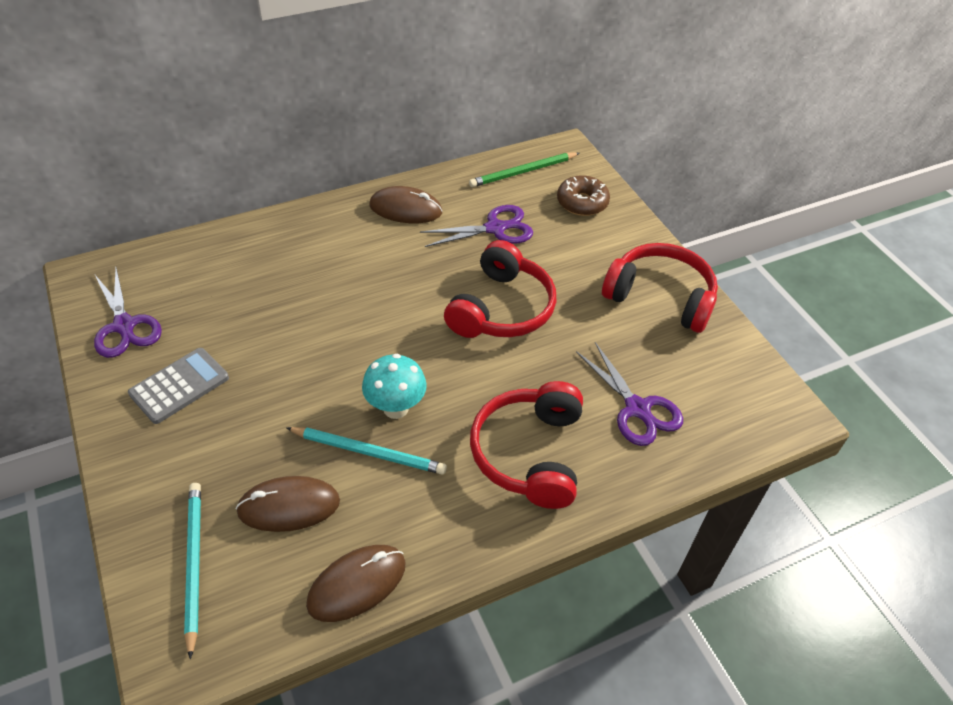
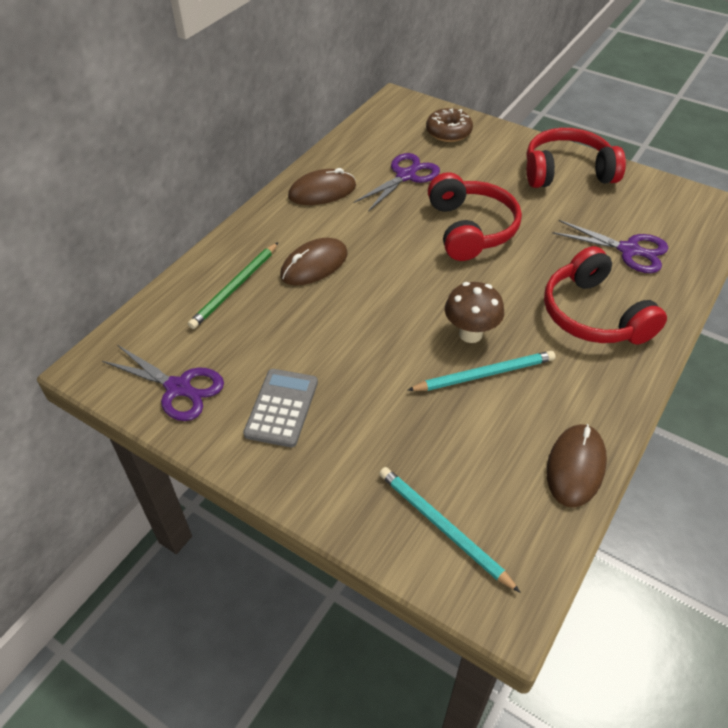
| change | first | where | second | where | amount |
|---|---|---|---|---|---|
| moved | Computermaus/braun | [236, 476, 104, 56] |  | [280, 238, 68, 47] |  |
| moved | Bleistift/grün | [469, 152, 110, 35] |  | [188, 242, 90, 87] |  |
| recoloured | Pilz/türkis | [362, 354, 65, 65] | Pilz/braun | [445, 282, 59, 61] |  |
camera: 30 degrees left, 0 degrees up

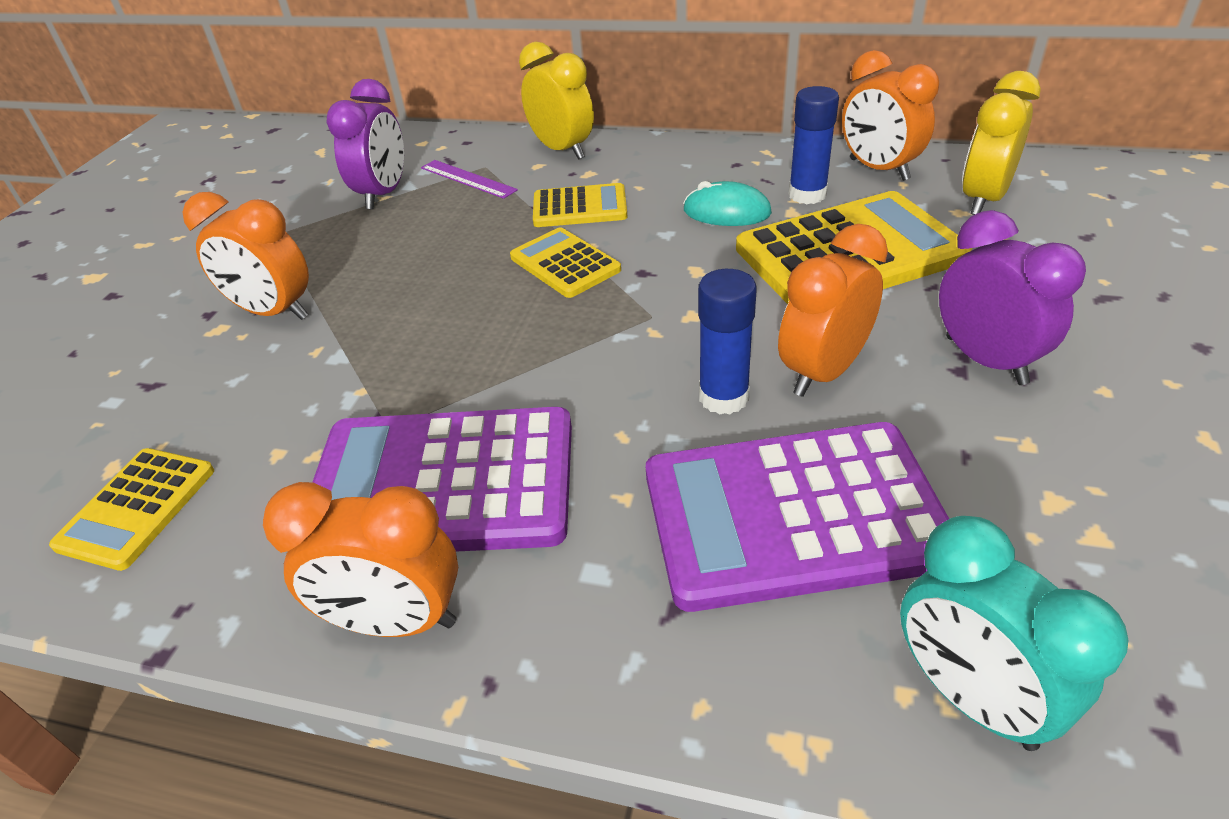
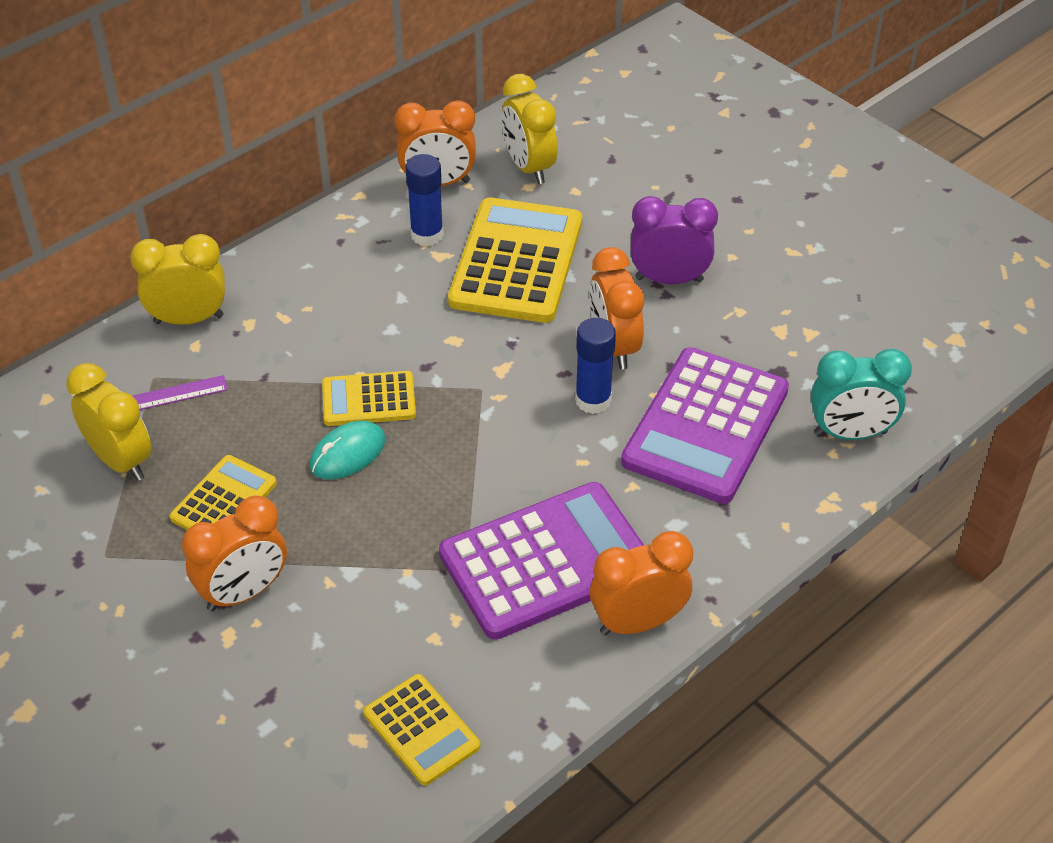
| change | first | where | second | where | amount |
|---|---|---|---|---|---|
| moved | Taschenrechner/gelb | [533, 183, 94, 44] |  | [170, 455, 107, 75] |  |
| moved | Computermaus/türkis | [683, 181, 89, 45] |  | [310, 421, 76, 58] |  |
| recoloured | Wecker/lila | [327, 79, 77, 131] | Wecker/gelb | [66, 363, 86, 118] |  |
| turned | Wecker/orange | [263, 482, 195, 155] |  | [590, 531, 103, 104] | 150 degrees counterclockwise |
| turned | Taschenrechner/lila | [313, 407, 259, 145] |  | [439, 482, 205, 158] | 150 degrees counterclockwise |
camera: 60 degrees left, 5 degrees up

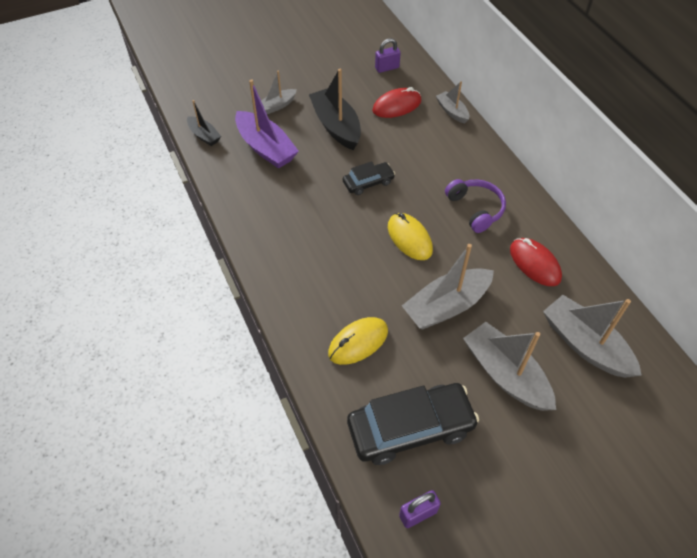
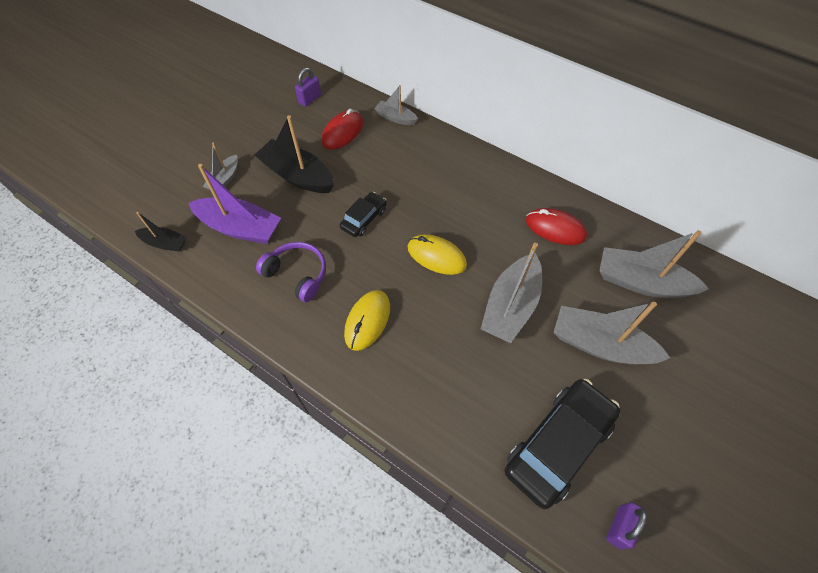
| change | first | where | second | where | amount |
|---|---|---|---|---|---|
| moved | Computermaus/gelb | [328, 317, 60, 48] |  | [344, 290, 46, 61] |  |
| moved | Kopfhörer/lila | [445, 179, 61, 54] |  | [256, 242, 70, 60] |  |
camera: 30 degrees left, 5 degrees up

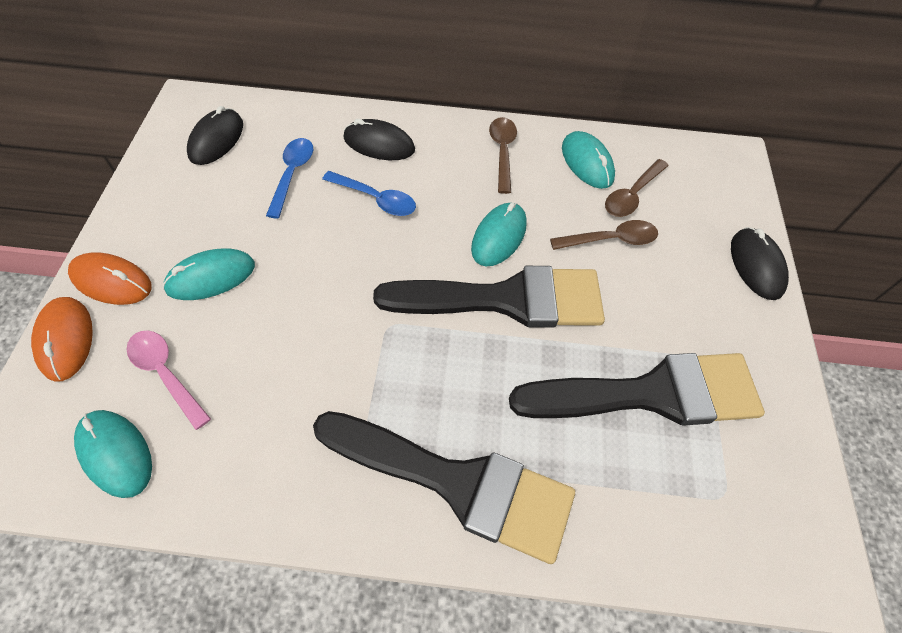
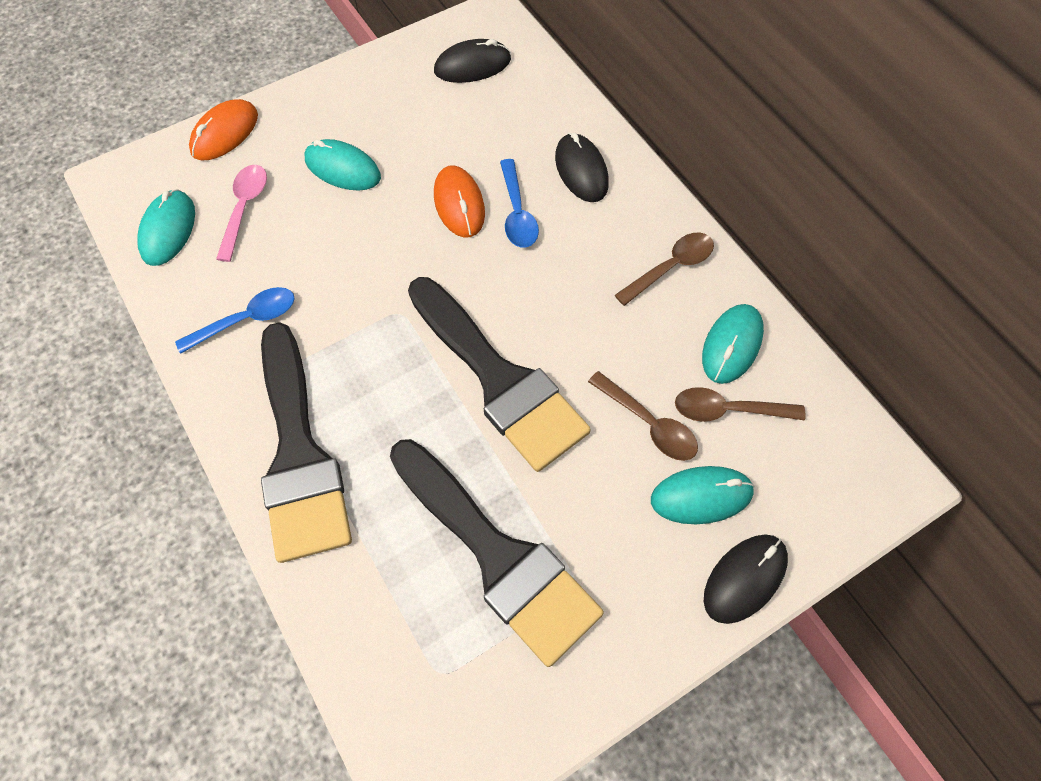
| change | first | where | second | where | amount |
|---|---|---|---|---|---|
| moved | Computermaus/orange | [68, 253, 84, 52] |  | [434, 165, 51, 73] |  |
| moved | Löffel/blau | [266, 138, 47, 81] |  | [175, 287, 120, 67] |  |
| moved | Computermaus/türkis | [471, 202, 56, 64] |  | [651, 466, 104, 58] |  |
camera: 55 degrees right, 5 degrees up

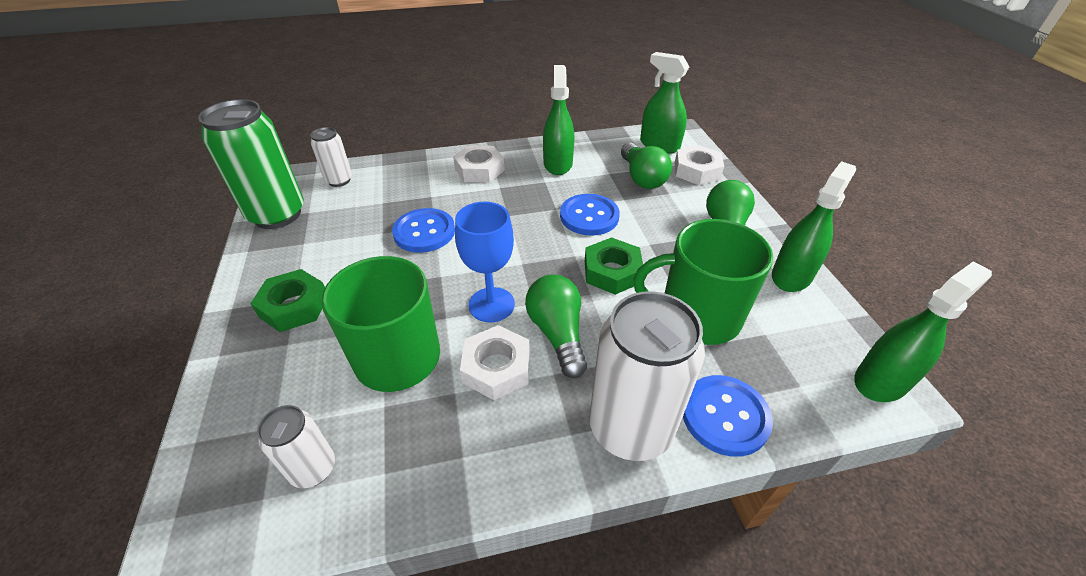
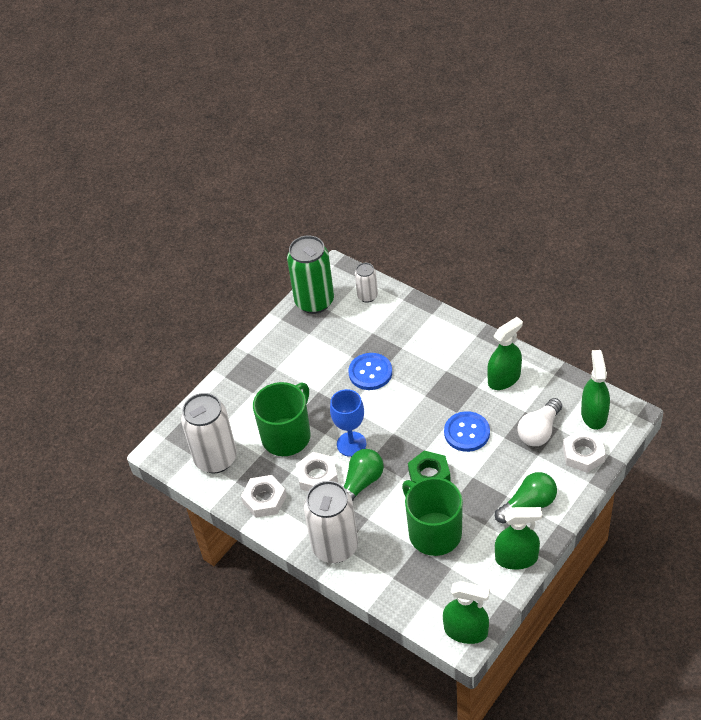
| change | first | where | second | where | amount |
|---|---|---|---|---|---|
| removed | Sechskantmutter/grün | [250, 269, 75, 63] |  |  |  |
| removed | Knopf/blau | [683, 375, 90, 82] |  |  |  |
| moved | Sechskantmutter/weiß | [453, 145, 52, 38] |  | [241, 475, 45, 43] |  |
| recoloured | Glühbirne/grün | [621, 143, 51, 46] | Glühbirne/weiß | [517, 398, 45, 48] |  |
| resized | Dose/weiß | [257, 405, 78, 83] |  | [181, 393, 56, 80] | x1.93 |
camera: 55 degrees right, 5 degrees up

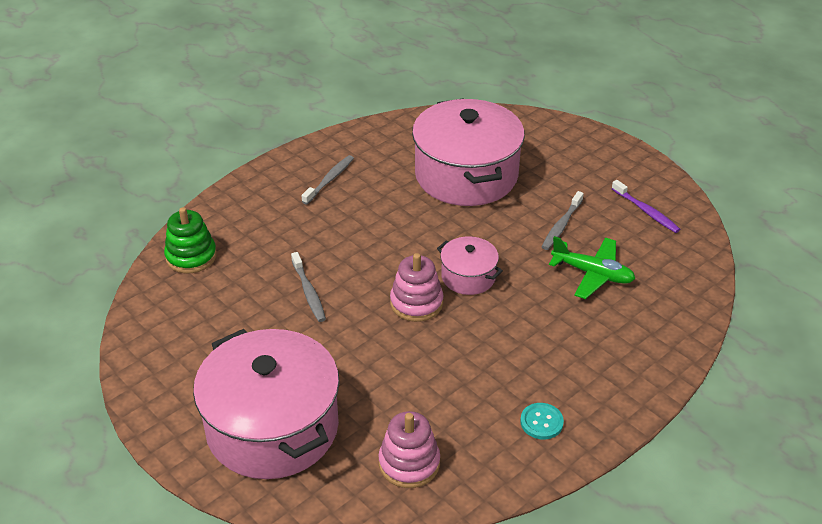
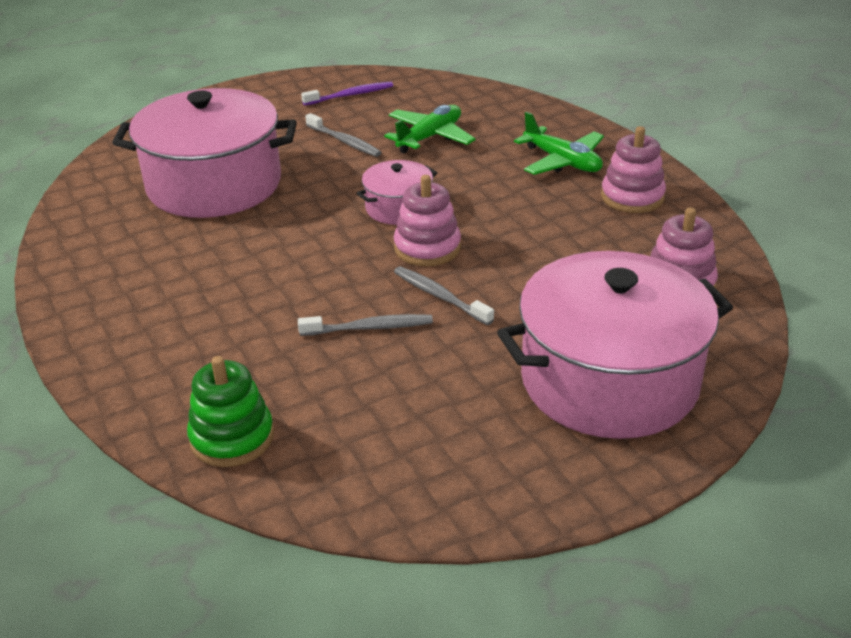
| change | first | where | second | where | amount |
|---|---|---|---|---|---|
| added |  |  | Flugzeug/grün | [514, 111, 90, 64] |  |
| moved | Zahnbürste/grau | [301, 155, 53, 49] |  | [394, 266, 100, 59] |  |
| replaced | Knopf/türkis | [520, 403, 44, 36] | Stapelspielzeug/rosa | [601, 126, 65, 87] |  |
camera: 75 degrees left, 5 degrees down

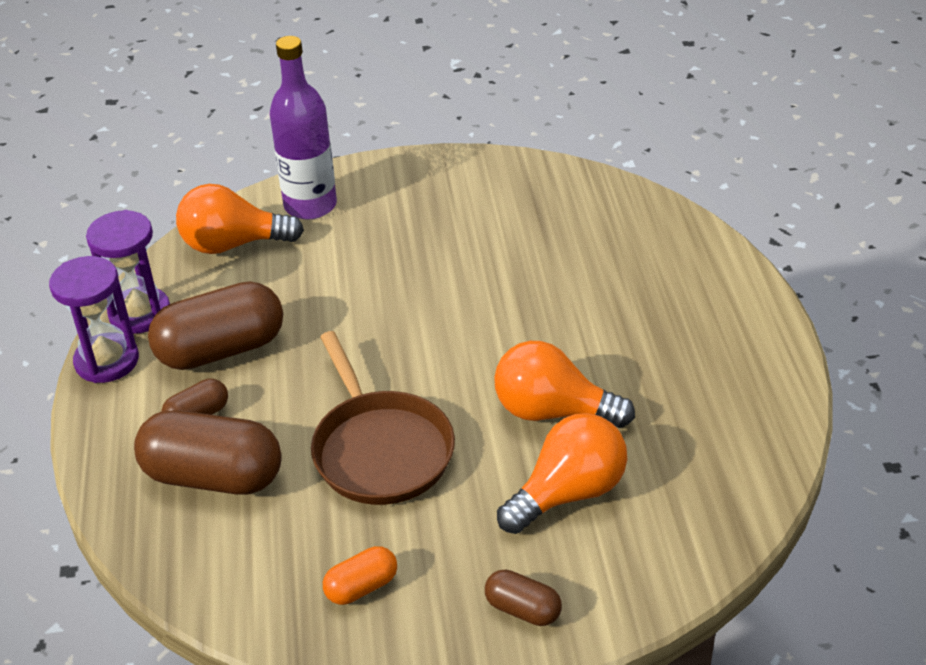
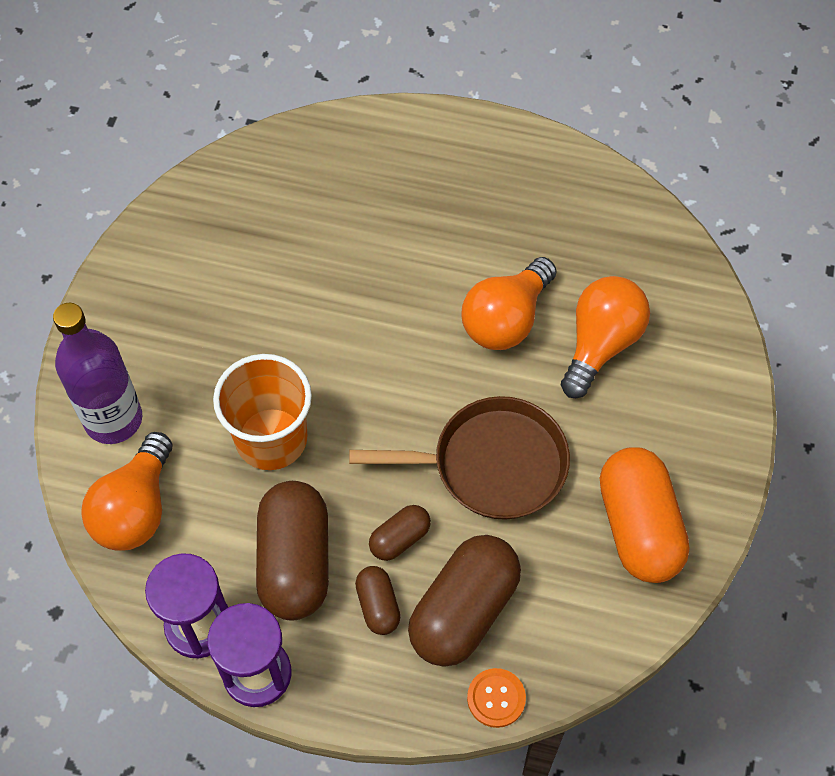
| change | first | where | second | where | amount |
|---|---|---|---|---|---|
| added |  |  | Becher/orange | [213, 354, 99, 116] |  |
| added |  |  | Knopf/orange | [467, 668, 59, 60] |  |
| moved | Kapsel/braun | [485, 570, 77, 56] |  | [369, 505, 62, 56] |  |
| turned | Glühbirne/orange | [497, 413, 130, 121] |  | [561, 276, 89, 122] | 45 degrees clockwise |
| resized | Kapsel/orange | [323, 546, 74, 59] |  | [600, 447, 90, 136] | x2.01 |
camera: 70 degrees left, 20 degrees up

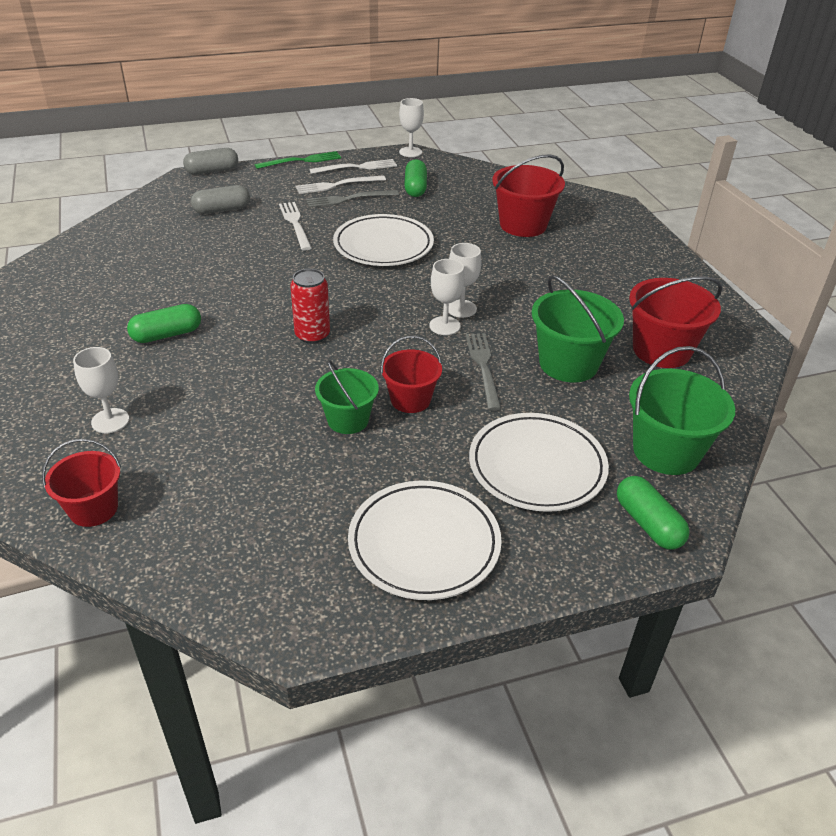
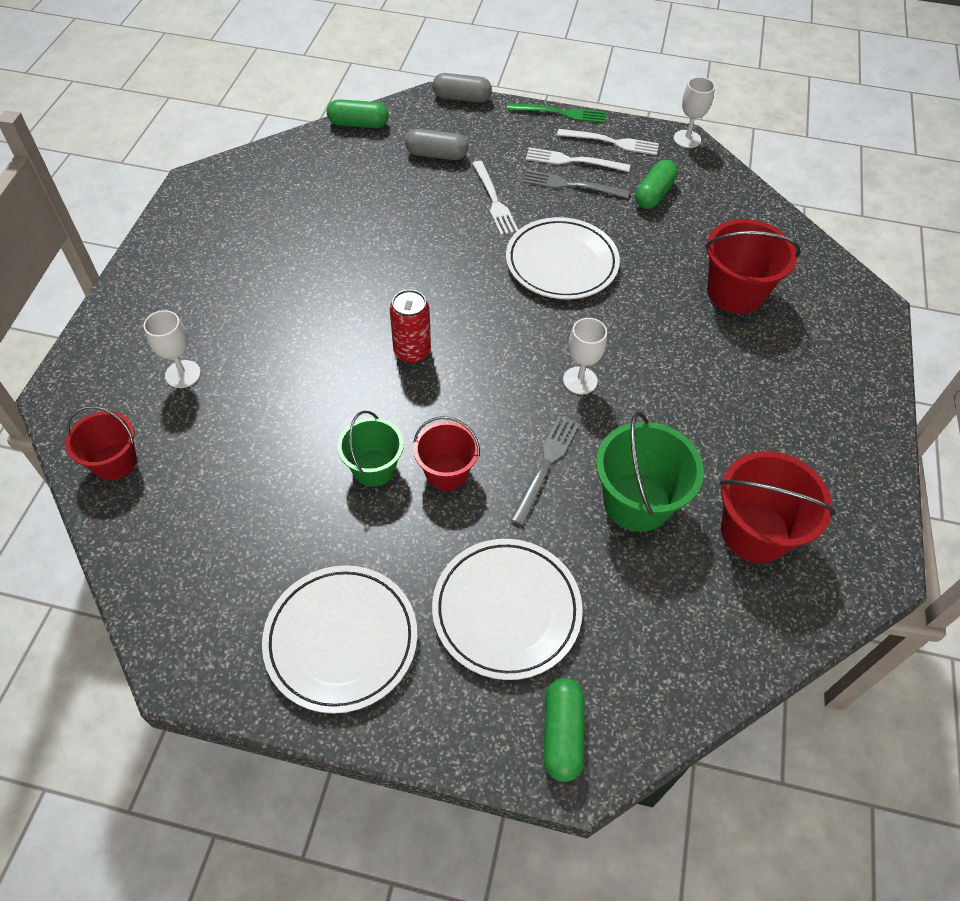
| change | first | where | second | where | amount |
|---|---|---|---|---|---|
| removed | Kelch/weiß | [429, 259, 36, 76] |  |  |  |
| removed | Eimer/grün | [629, 346, 106, 129] |  |  |  |
| moved | Kapsel/grün | [127, 304, 74, 39] |  | [327, 99, 62, 29] |  |
| turned | Gabel/weiß | [279, 202, 33, 49] |  | [472, 161, 46, 74] | 150 degrees clockwise |
camera: 30 degrees right, 15 degrees up

